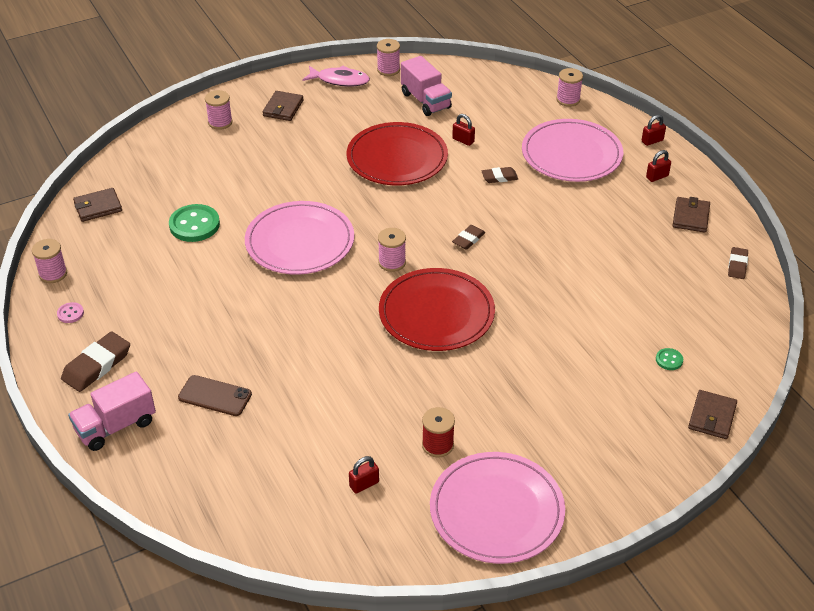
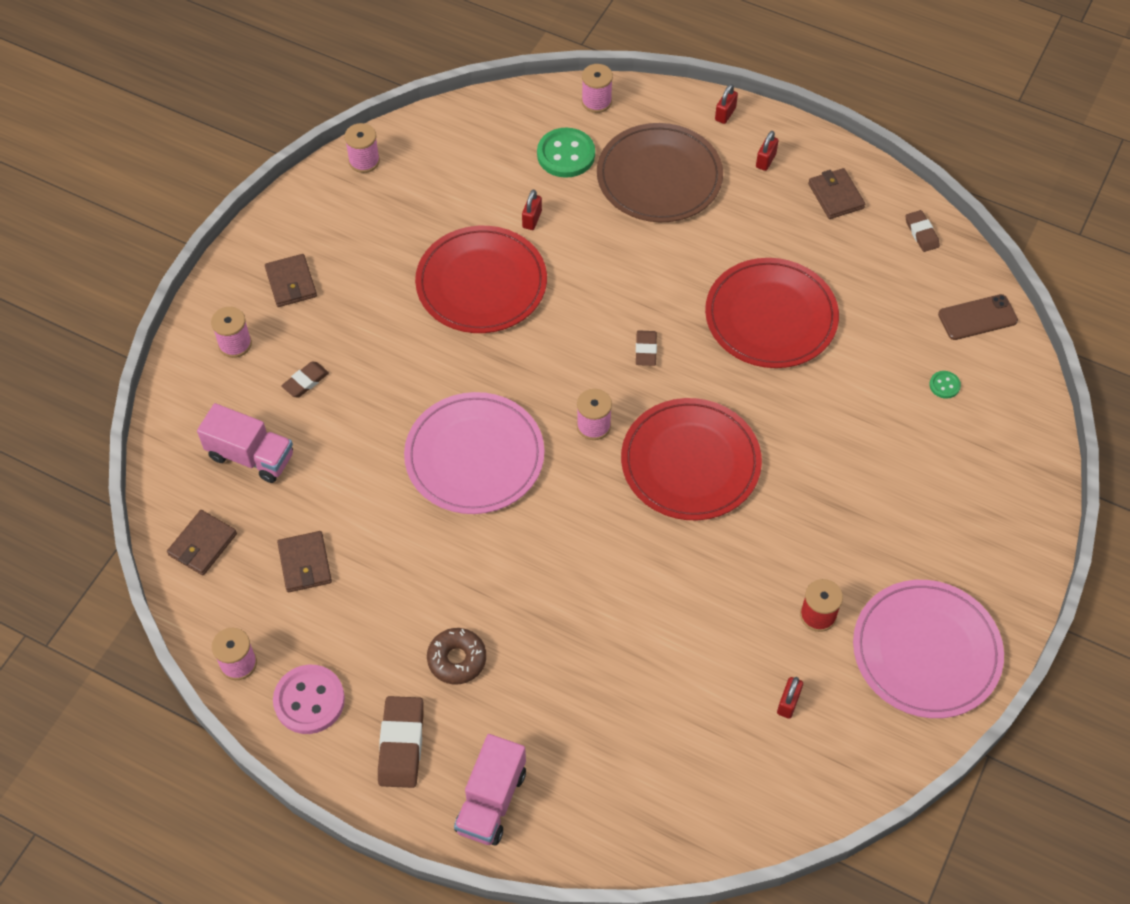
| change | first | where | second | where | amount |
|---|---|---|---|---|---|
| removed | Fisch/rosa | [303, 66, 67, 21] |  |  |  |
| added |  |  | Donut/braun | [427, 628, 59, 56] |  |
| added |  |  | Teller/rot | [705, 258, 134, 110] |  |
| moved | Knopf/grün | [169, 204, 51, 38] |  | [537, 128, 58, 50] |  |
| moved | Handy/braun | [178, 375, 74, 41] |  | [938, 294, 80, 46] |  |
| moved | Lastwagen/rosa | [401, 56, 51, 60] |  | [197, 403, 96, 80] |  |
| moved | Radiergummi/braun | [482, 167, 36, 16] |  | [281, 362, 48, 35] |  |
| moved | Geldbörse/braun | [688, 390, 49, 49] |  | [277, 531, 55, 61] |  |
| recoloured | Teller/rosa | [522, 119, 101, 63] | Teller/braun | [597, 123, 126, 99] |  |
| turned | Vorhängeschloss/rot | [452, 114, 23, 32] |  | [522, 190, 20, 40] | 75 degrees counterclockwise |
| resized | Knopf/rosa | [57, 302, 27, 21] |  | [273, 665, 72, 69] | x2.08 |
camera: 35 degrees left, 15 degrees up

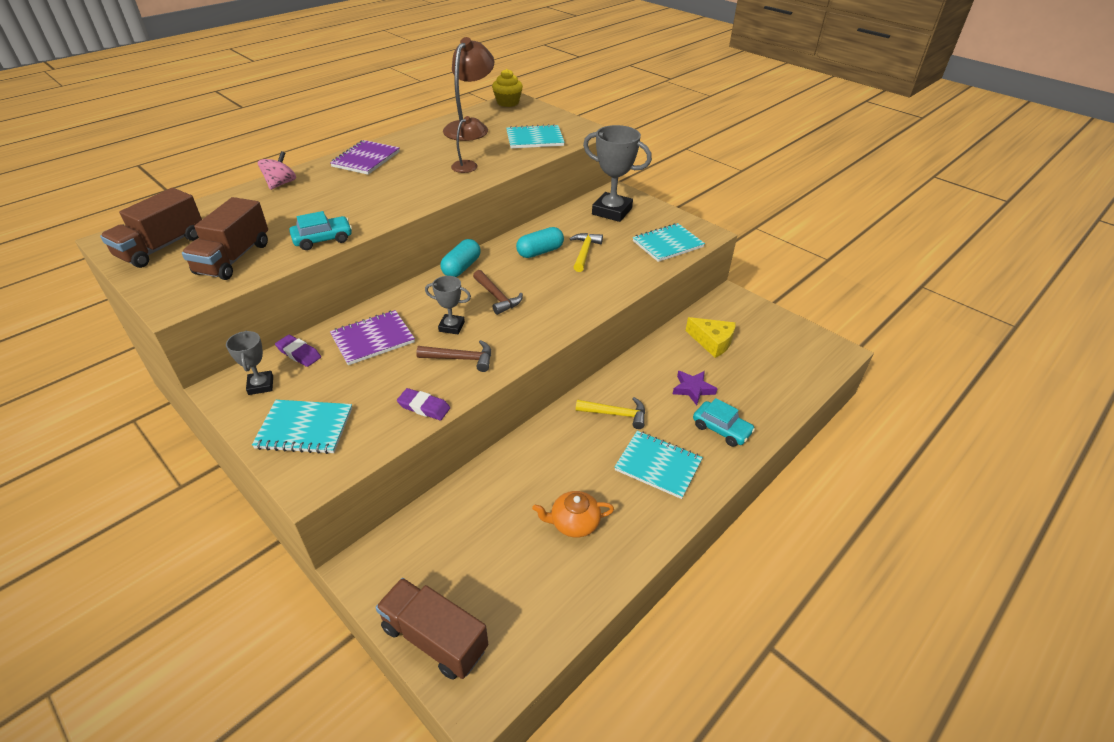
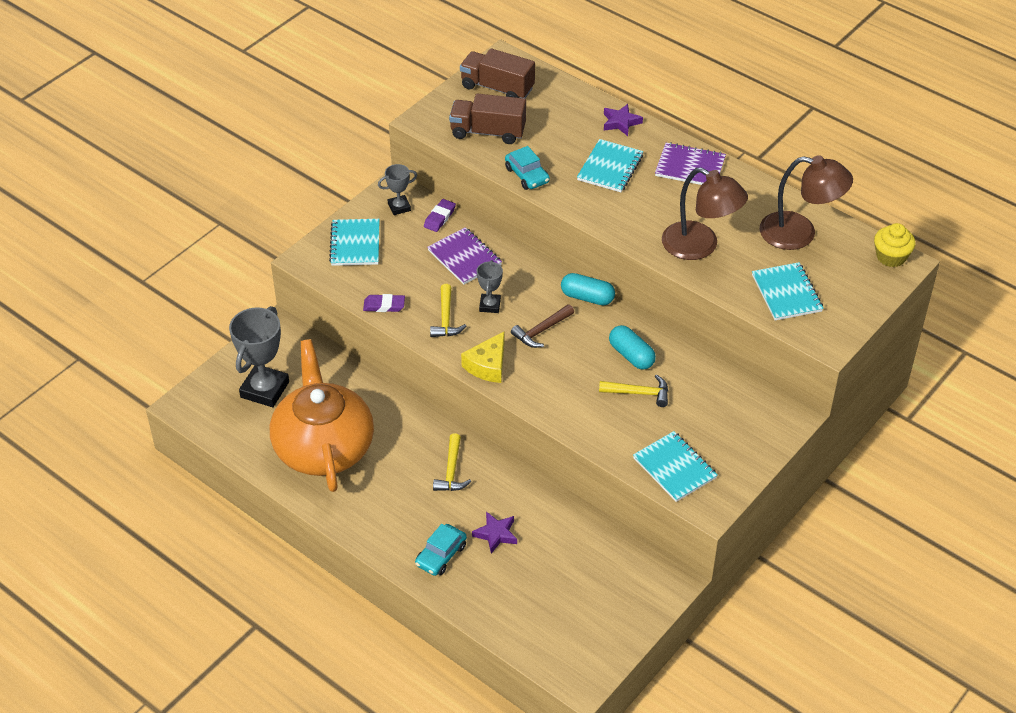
| change | first | where | second | where | amount |
|---|---|---|---|---|---|
| removed | Lastwagen/braun | [375, 578, 113, 102] |  |  |  |
| moved | Pokal/grau | [583, 125, 69, 97] |  | [229, 306, 60, 101] |  |
| moved | Notizbuch/türkis | [615, 431, 88, 68] |  | [577, 139, 66, 53] |  |
| moved | Käse/gelb | [686, 317, 50, 41] |  | [461, 332, 43, 51] |  |
| replaced | Kreisel/rosa | [258, 151, 38, 39] | Stern/lila | [604, 104, 39, 32] |  |
| recoloured | Hammer/braun | [416, 340, 75, 32] | Hammer/gelb | [430, 284, 36, 53] |  |
| turned | Radiergummi/lila | [397, 388, 53, 32] |  | [363, 294, 42, 18] | 75 degrees clockwise |
| resized | Lampe/braun | [451, 116, 34, 57] |  | [662, 167, 86, 93] | x1.88 |
| resized | Teekanne/orange | [532, 491, 82, 47] |  | [270, 339, 104, 153] | x2.49 |
camera: 85 degrees right, 5 degrees up

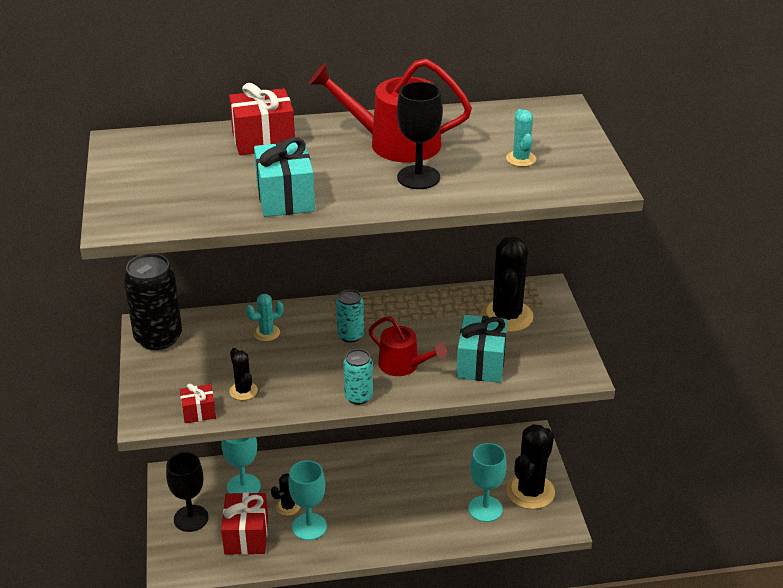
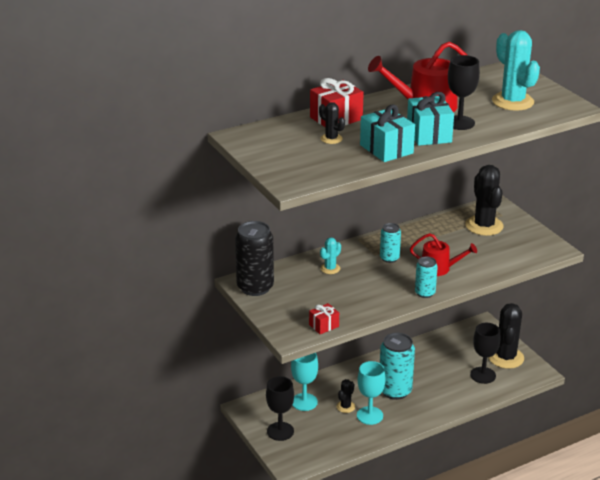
| change | first | where | second | where | amount |
|---|---|---|---|---|---|
| removed | Geschenk/rot | [221, 492, 47, 63] |  |  |  |
| added |  |  | Dose/türkis | [380, 333, 35, 67] |  |
| moved | Kaktus/schwarz | [229, 348, 29, 52] |  | [319, 102, 26, 42] |  |
| moved | Geschenk/türkis | [457, 315, 51, 68] |  | [407, 92, 47, 54] |  |
| recoloured | Kelch/türkis | [468, 443, 39, 79] | Kelch/schwarz | [470, 323, 31, 61] |  |
| resized | Kaktus/türkis | [506, 109, 30, 58] |  | [492, 30, 48, 81] | x2.00 |
camera: 20 degrees left, 5 degrees down

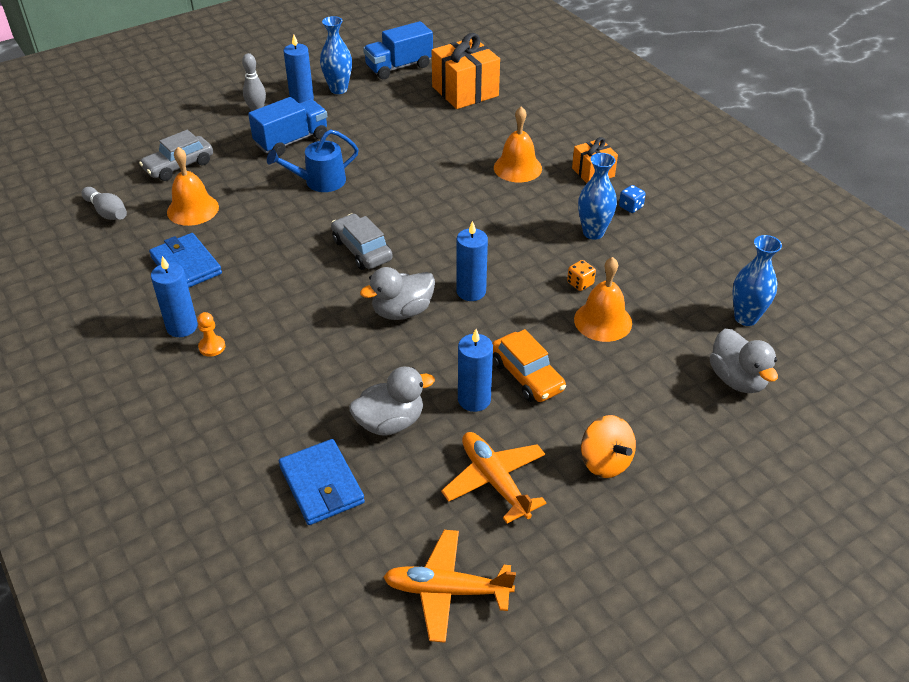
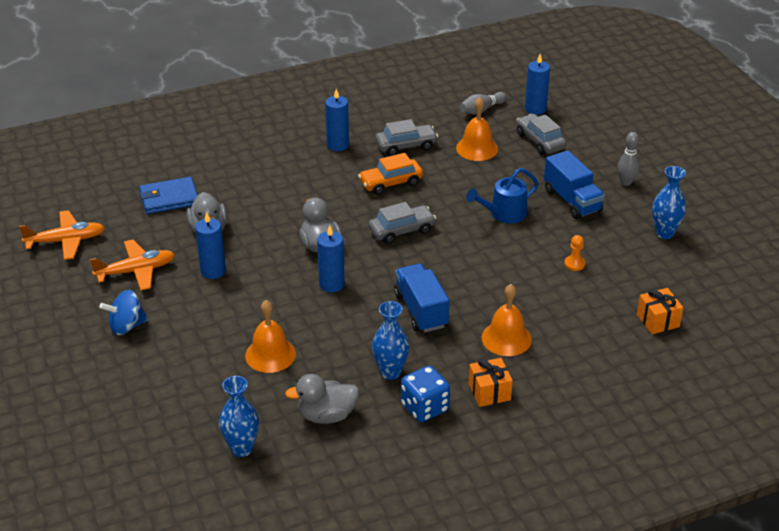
| change | first | where | second | where | amount |
|---|---|---|---|---|---|
| removed | Spielwürfel/orange | [567, 260, 29, 31] |  |  |  |
| moved | Bauer/orange | [197, 312, 28, 45] |  | [564, 235, 21, 36] |  |
| moved | Kerze/blau | [283, 35, 31, 68] |  | [525, 54, 25, 61] |  |
| moved | Lastwagen/blau | [363, 21, 70, 58] |  | [394, 264, 55, 68] |  |
| moved | Auto/orange | [492, 329, 74, 73] |  | [358, 153, 65, 42] |  |
| moved | Ente/grau | [710, 329, 68, 64] |  | [285, 374, 74, 50] |  |
| replaced | Geldbörse/blau | [149, 233, 73, 55] | Auto/grau | [375, 119, 63, 37] |  |
| recoloured | Kreisel/orange | [581, 415, 55, 63] | Kreisel/blau | [99, 290, 49, 45] |  |
| turned | Gießkanne/blau | [267, 129, 92, 63] |  | [466, 168, 73, 55] | 105 degrees counterclockwise |
| turned | Flugzeug/orange | [383, 530, 133, 113] |  | [19, 210, 86, 50] | 60 degrees clockwise |
| resized | Geschenk/orange | [432, 33, 68, 76] |  | [637, 288, 46, 46] | x0.57 |
| resized | Spielwürfel/blau | [619, 185, 27, 28] |  | [401, 366, 49, 56] | x1.91 |
camera: 100 degrees right, 5 degrees down

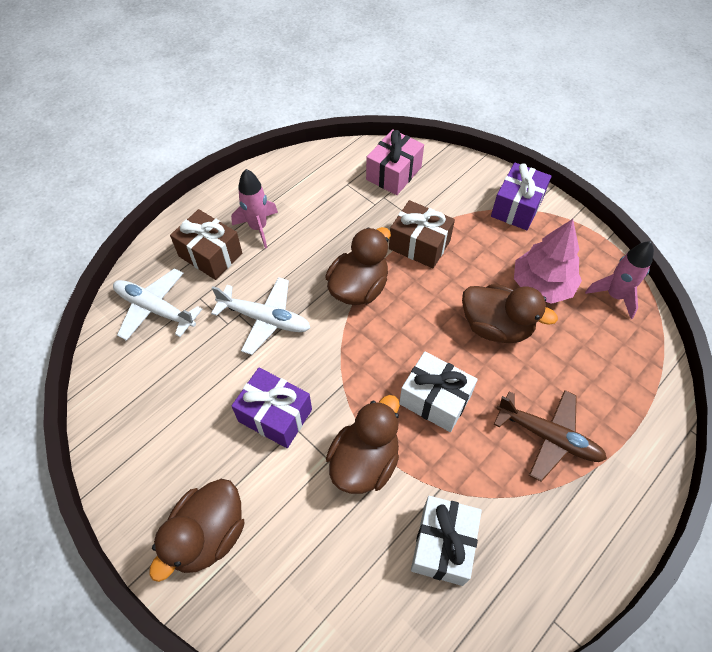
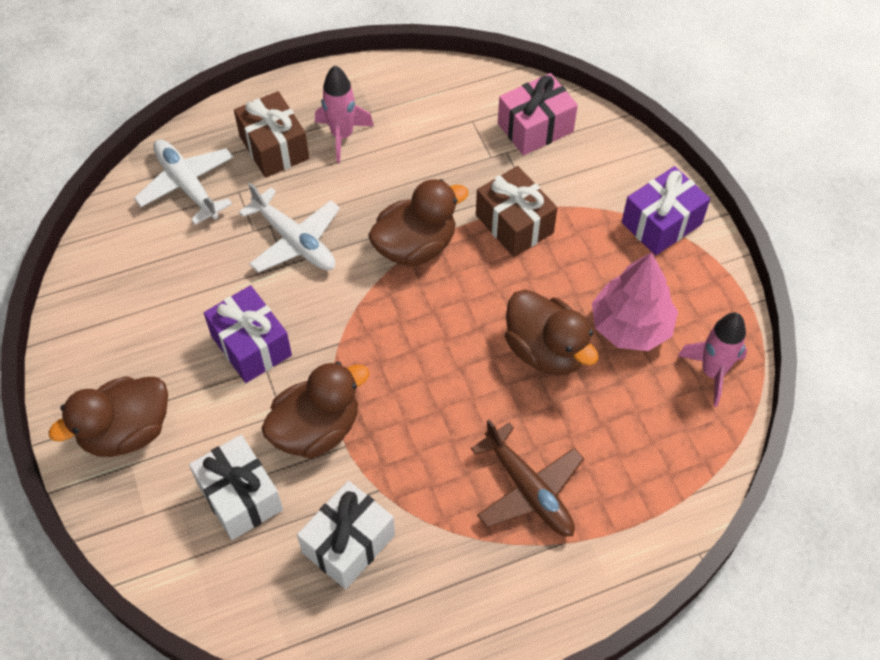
| change | first | where | second | where | amount |
|---|---|---|---|---|---|
| moved | Geschenk/weiß | [399, 351, 79, 81] |  | [189, 435, 94, 105] |  |
camera: 25 degrees right, 0 degrees up

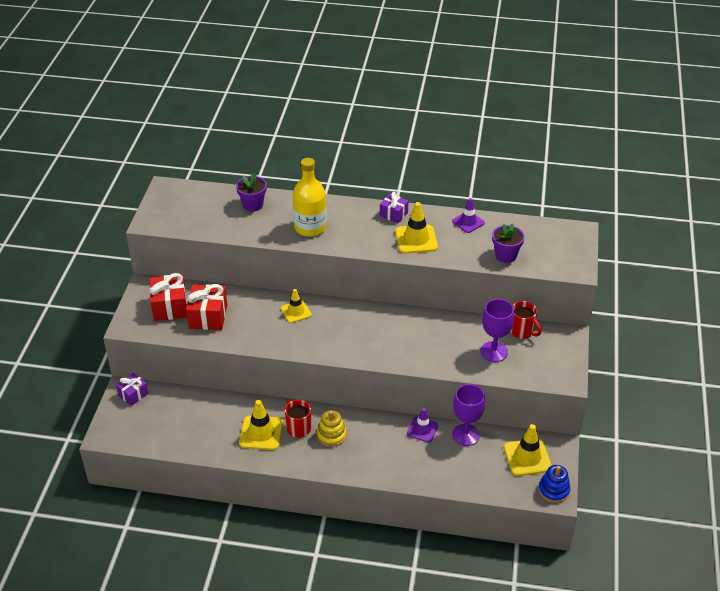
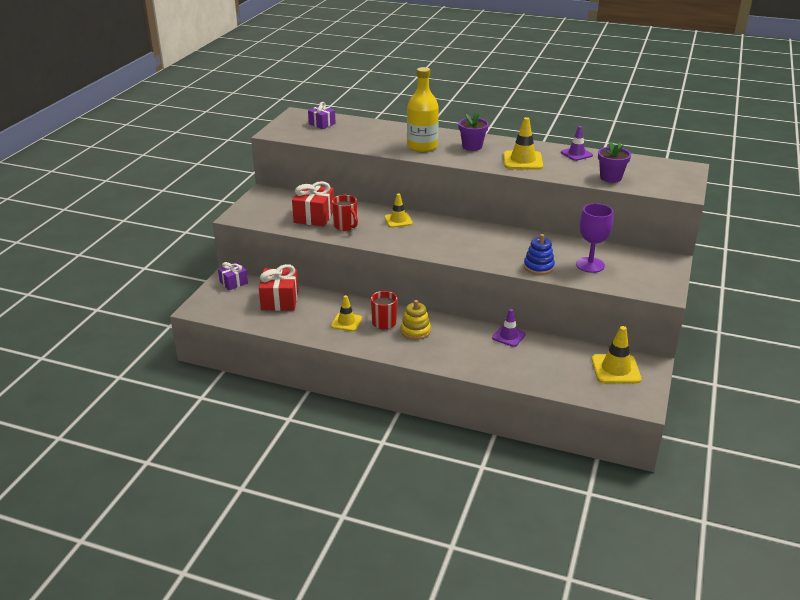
| change | first | where | second | where | amount |
|---|---|---|---|---|---|
| removed | Kelch/lila | [452, 384, 33, 62] |  |  |  |
| moved | Geschenk/rot | [150, 273, 37, 48] |  | [259, 264, 40, 47] |  |
| moved | Blumentopf/lila | [236, 173, 31, 39] |  | [458, 112, 31, 39] |  |
| moved | Geschenk/lila | [380, 192, 28, 31] |  | [308, 102, 28, 27] |  |
| moved | Tasse/rot | [510, 301, 32, 38] |  | [332, 195, 26, 36] |  |
| moved | Stapelspielzeug/blau | [538, 465, 32, 38] |  | [524, 234, 31, 41] |  |
| resized | Leitkegel/gelb | [239, 400, 44, 50] |  | [331, 295, 31, 36] | x0.66 |
camera: 10 degrees right, 10 degrees down

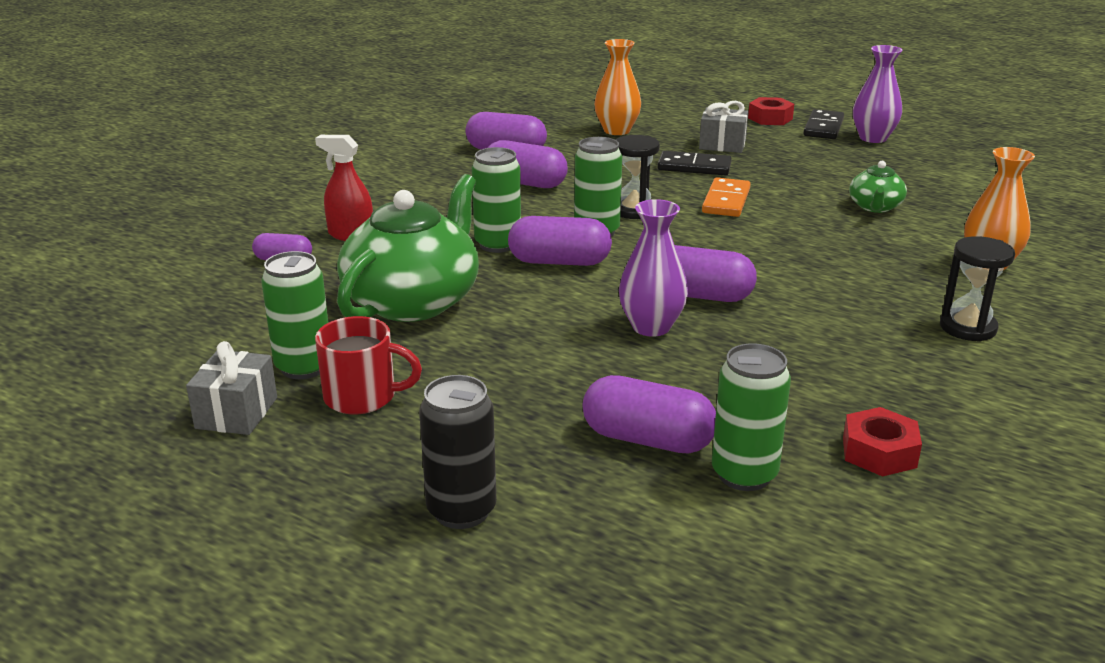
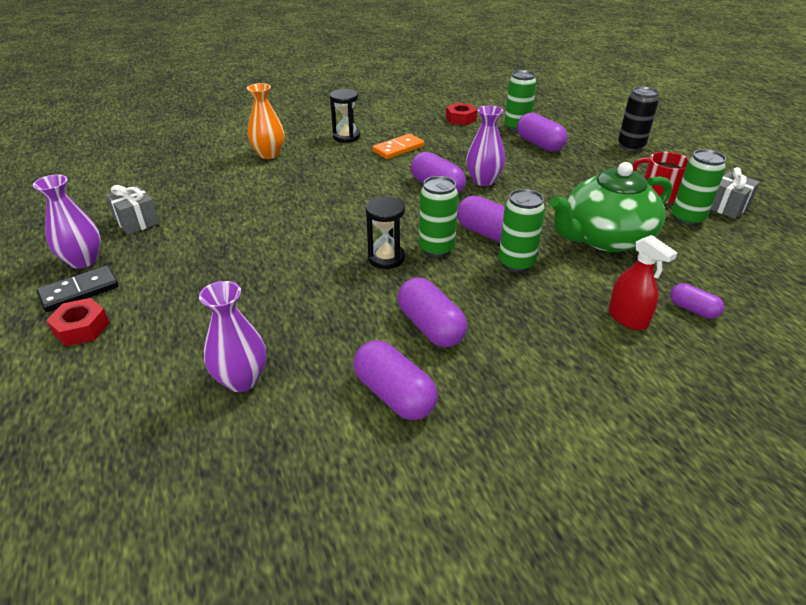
| change | first | where | second | where | amount |
|---|---|---|---|---|---|
| removed | Dominostein/schwarz | [657, 151, 75, 24] |  |  |  |
| removed | Teekanne/grün | [849, 161, 58, 52] |  |  |  |
| moved | Geschenk/grau | [699, 101, 49, 52] |  | [106, 185, 53, 50] |  |
| moved | Dominostein/orange | [702, 177, 49, 40] |  | [372, 134, 52, 25] |  |
| recoloured | Vase/orange | [594, 39, 47, 96] | Vase/lila | [199, 281, 67, 111] |  |
camera: 145 degrees left, 10 degrees up

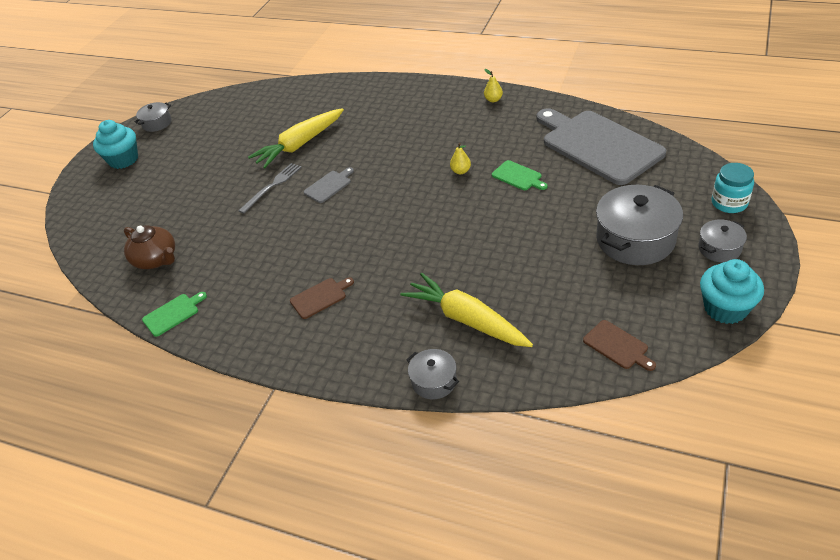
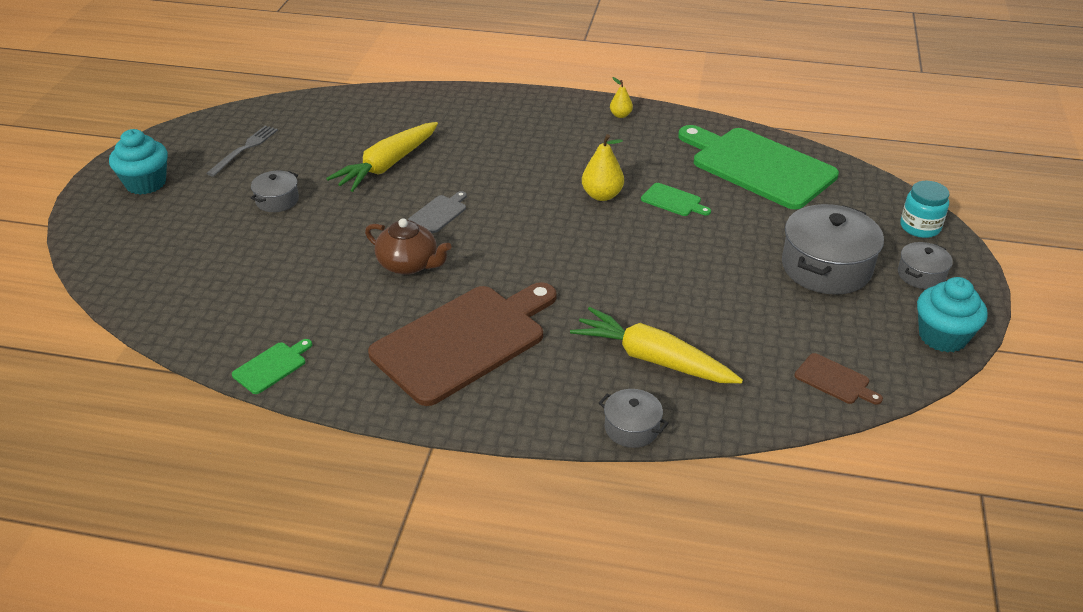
| change | first | where | second | where | amount |
|---|---|---|---|---|---|
| moved | Teekanne/braun | [124, 225, 51, 44] |  | [365, 218, 87, 57] |  |
| moved | Kochtopf/grau | [134, 102, 38, 30] |  | [251, 170, 48, 42] |  |
| moved | Gabel/grau | [238, 163, 64, 51] |  | [206, 126, 72, 51] |  |
| recoloured | Schneidebrett/grau | [537, 108, 129, 77] | Schneidebrett/grün | [678, 125, 161, 84] |  |
| resized | Schneidebrett/braun | [290, 277, 64, 42] |  | [368, 282, 189, 124] | x2.48 |
| resized | Birne/gelb | [450, 143, 21, 31] |  | [582, 134, 42, 67] | x1.66 |
camera: 15 degrees left, 5 degrees down

